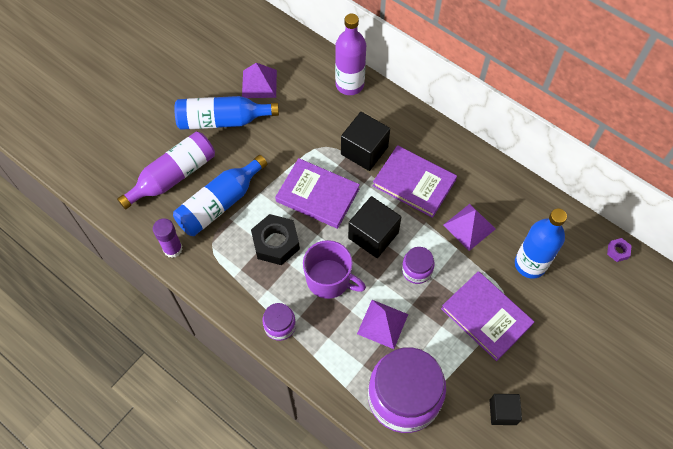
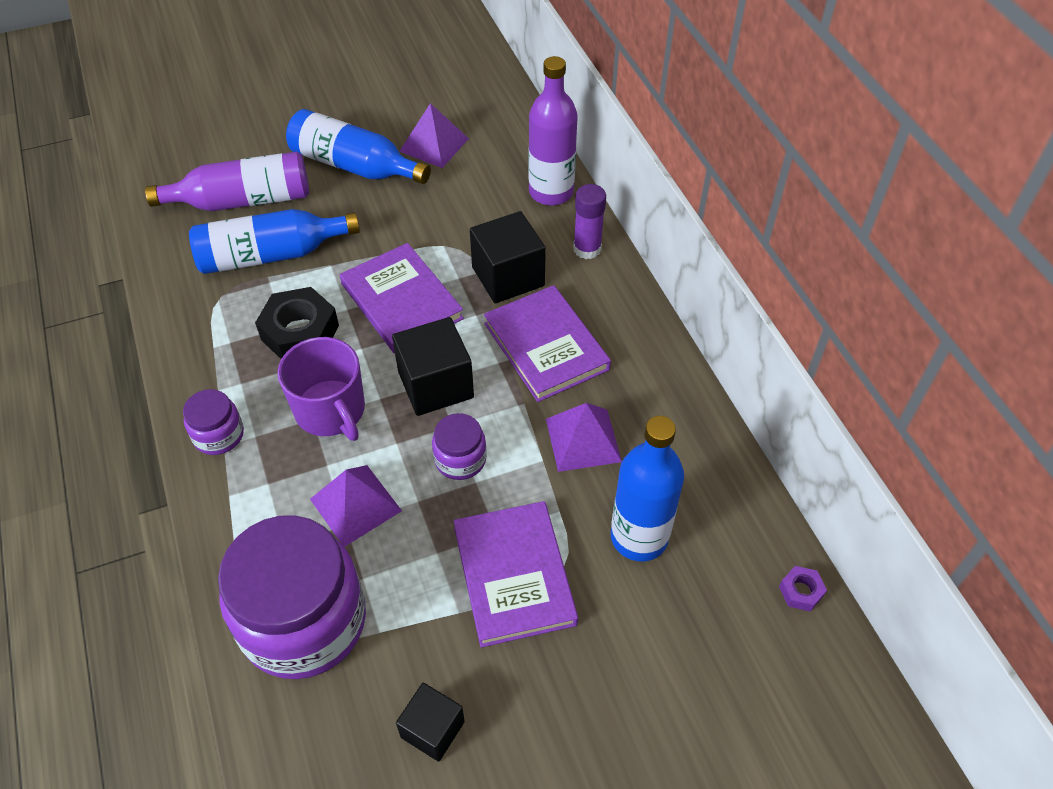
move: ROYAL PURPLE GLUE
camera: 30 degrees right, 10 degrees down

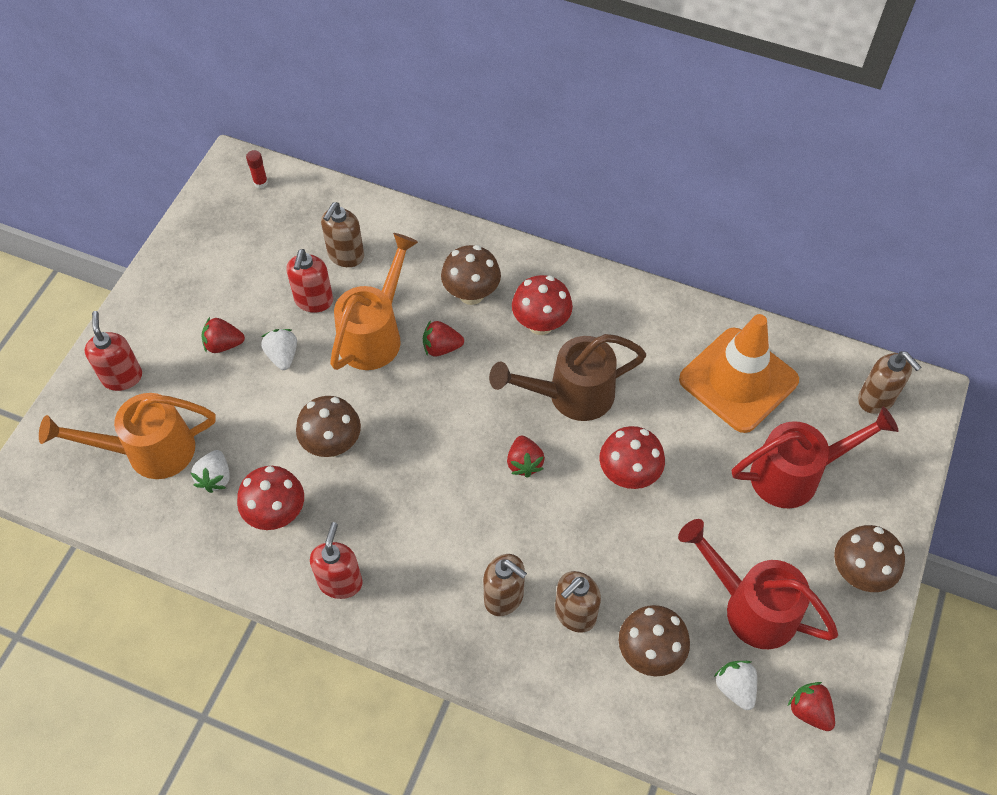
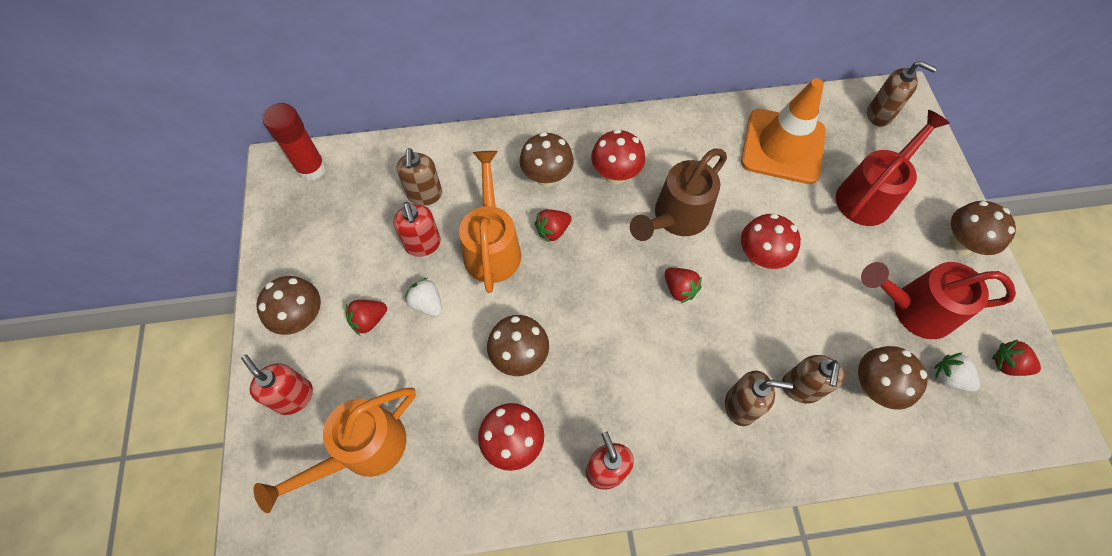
delete: SNOW-WHITE TOY STRAWBERRY (1st from left)
insert: BROWN MUSHROOM (1st from left)
resize: RED GLUE x2.16
camera: 30 degrees left, 5 degrees up

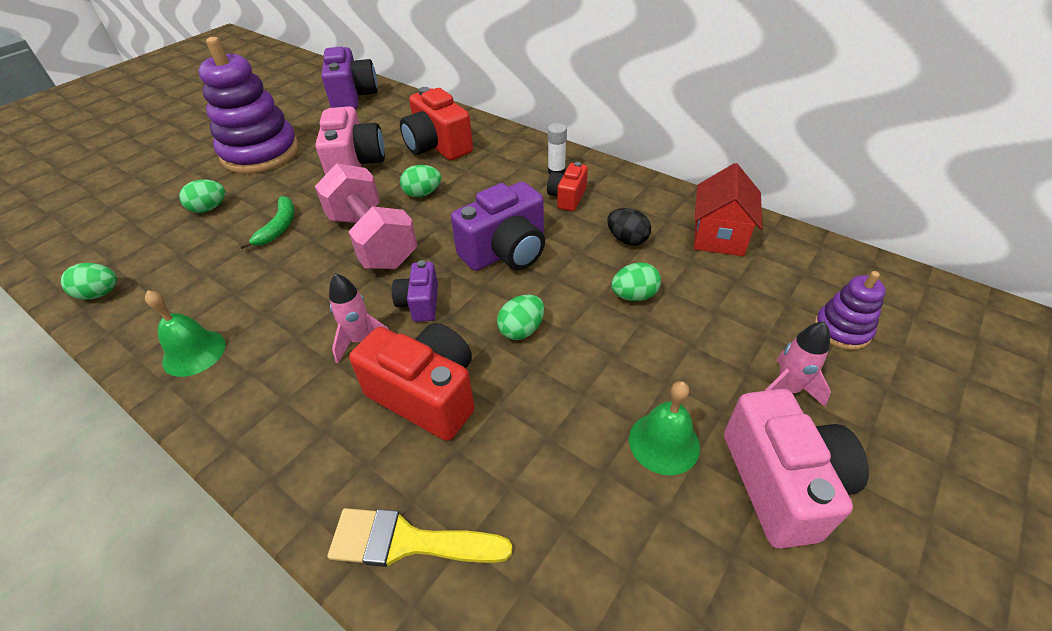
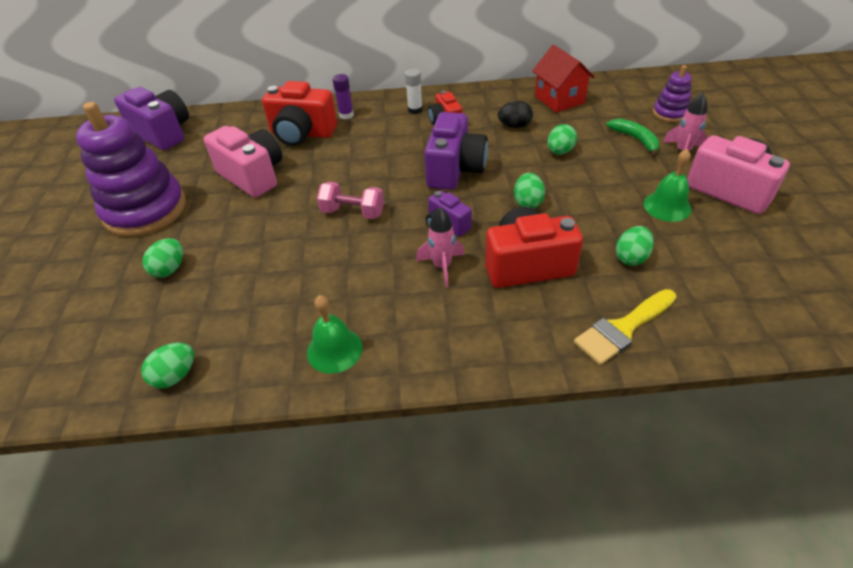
insert: ROYAL PURPLE GLUE
move: LEAF-GREEN EGG (3rd from left in the first image) to LEAF-GREEN EGG (5th from left); LEAF-GREEN TOY BANANA
resize: ROSE-PINK FREE WEIGHT x0.58
camera: 40 degrees left, 0 degrees up

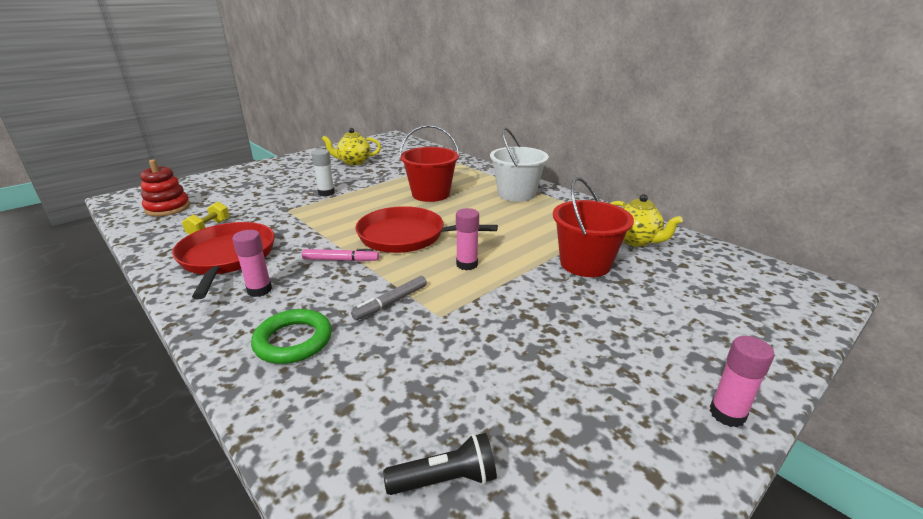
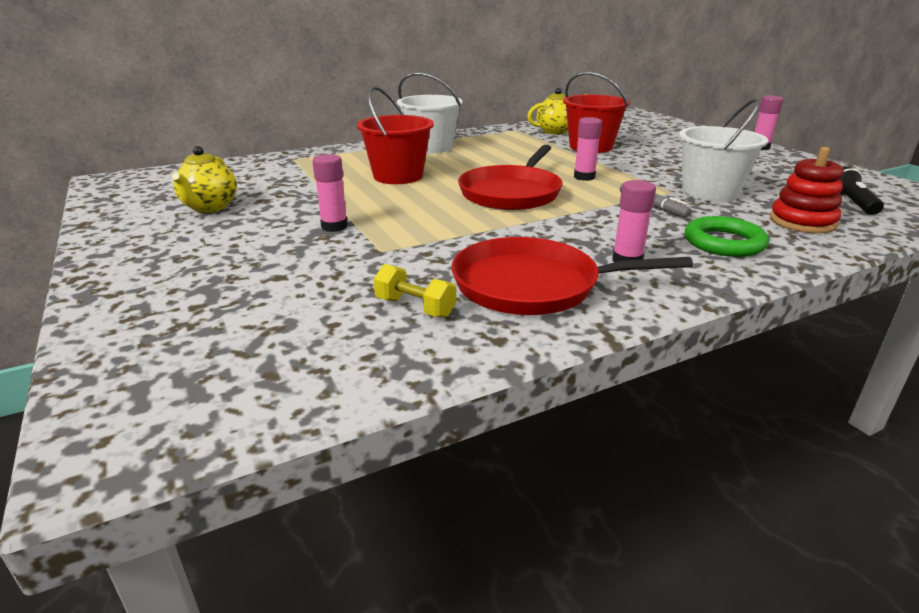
delete: ROSE-PINK MARKER
insert: SNOW-WHITE SAND BUCKET (2nd from left)
move: RED RING STACKER
recolor: SNOW-WHITE GLUE to ROSE-PINK GLUE (1st from left)
camera: 75 degrees left, 0 degrees up

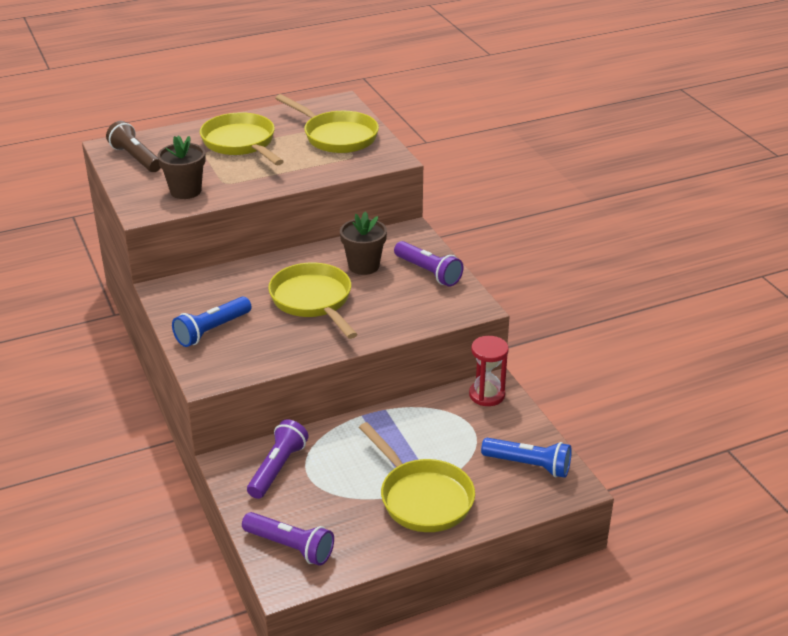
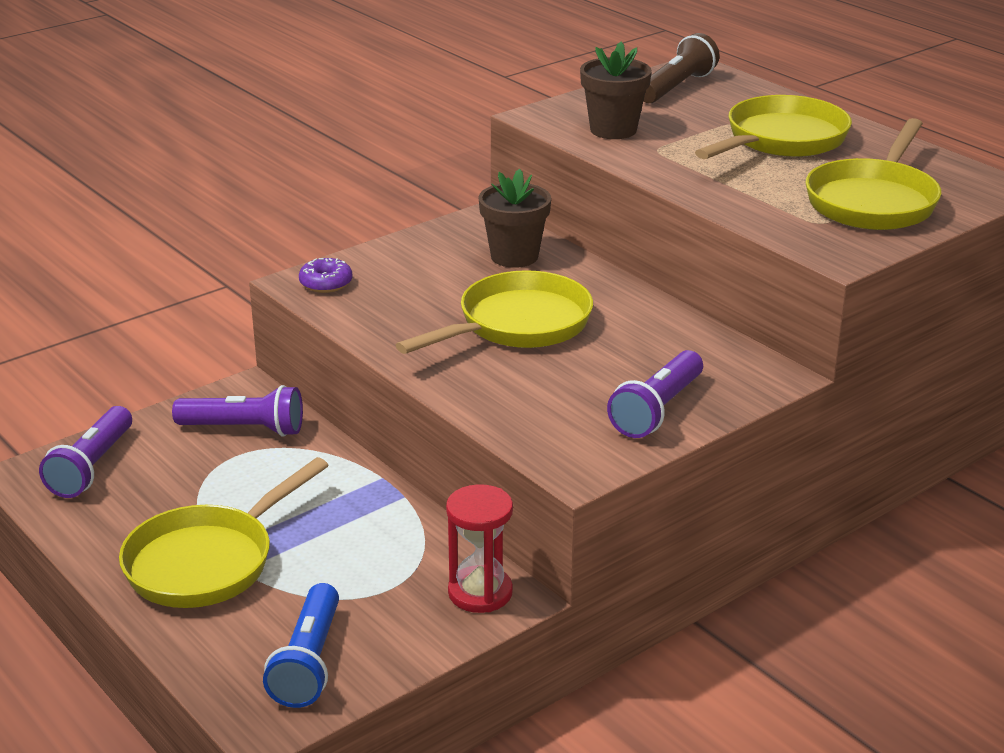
delete: COBALT POCKET TORCH (1st from left)
insert: ROYAL PURPLE DONUT
move: BROWN FLOWER POT (2nd from left in the first image) to BROWN FLOWER POT (1st from left)
camera: 75 degrees right, 5 degrees down

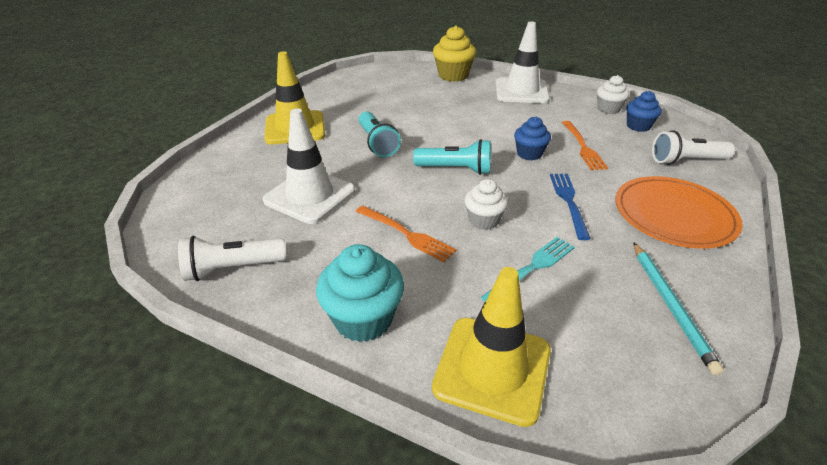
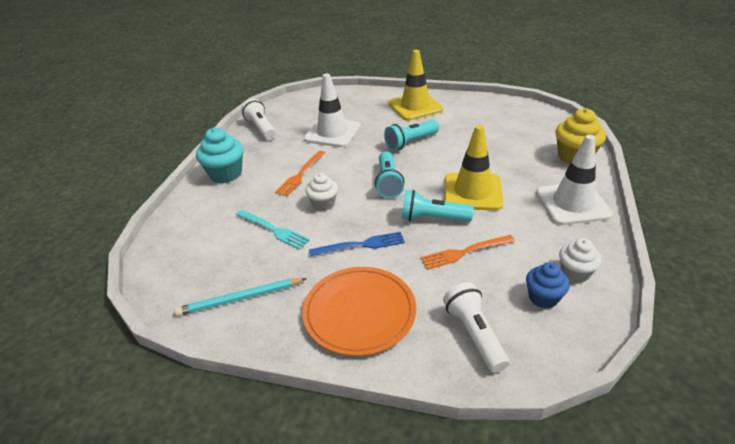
move: BRIGHT YELLOW ROAD CONE (2nd from left)
replace: COBALT FAIRY CAKE (1st from left) to TURQUOISE POCKET TORCH (3rd from left)
camera: 80 degrees right, 0 degrees up

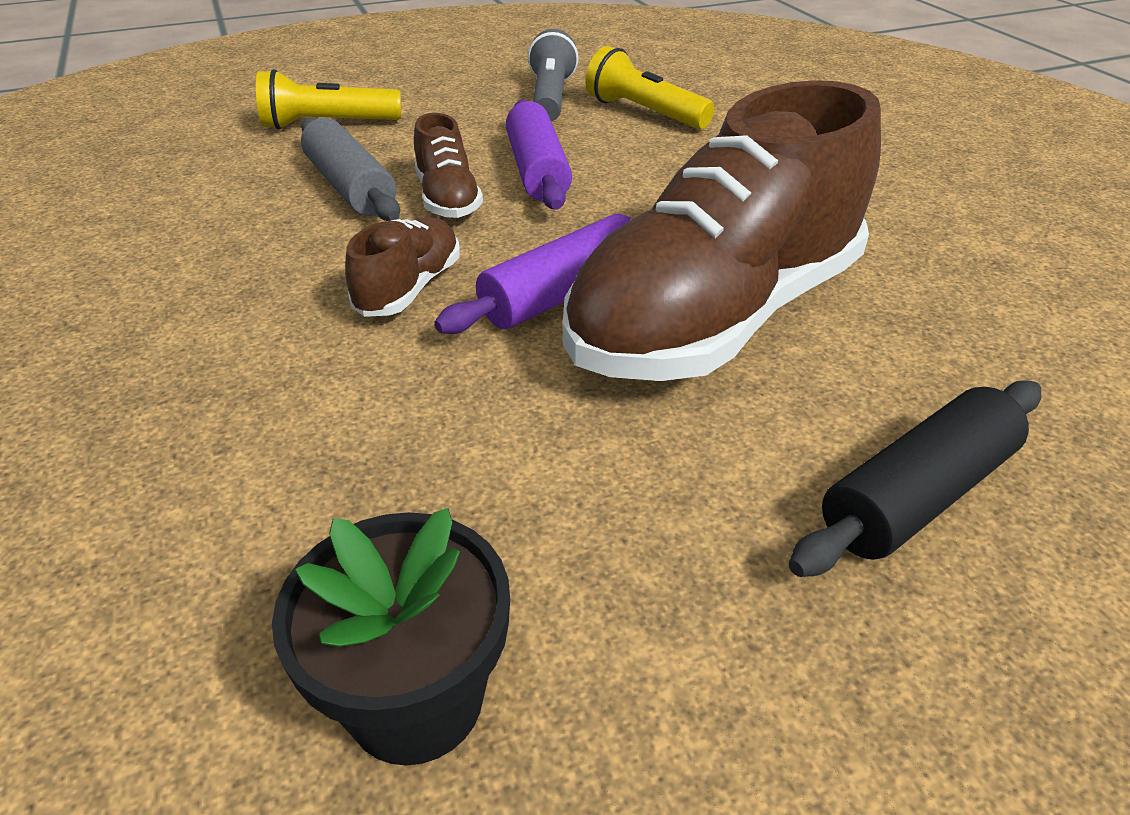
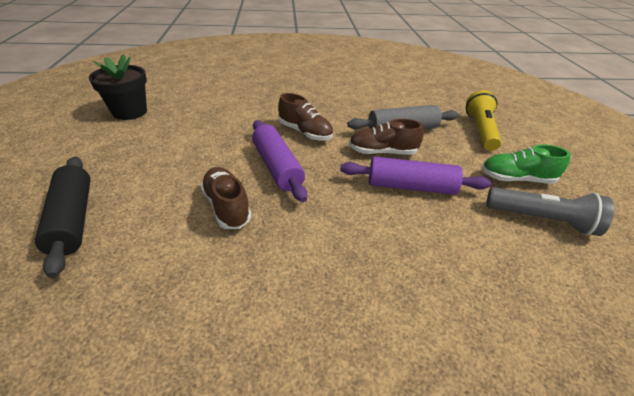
delete: BRIGHT YELLOW POCKET TORCH (2nd from left)
insert: LEAF-GREEN SHOE
resize: BROWN SHOE (3rd from left in the first image) x0.43
camera: 105 degrees right, 0 degrees up

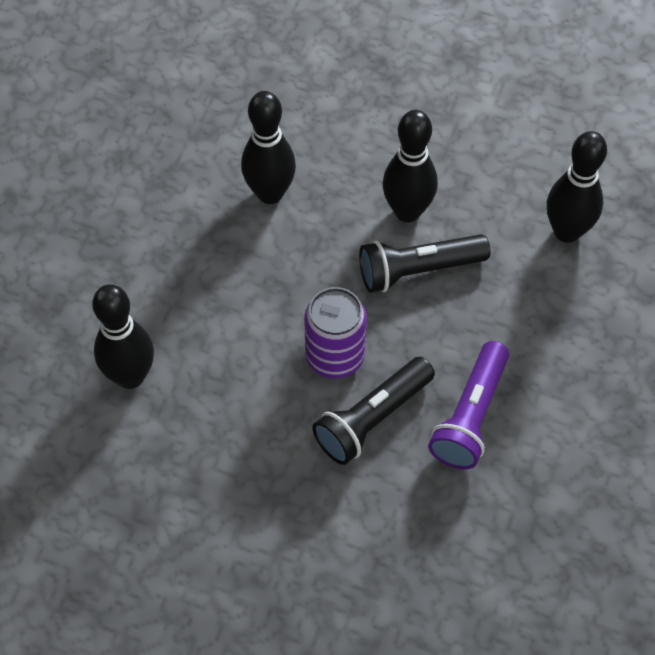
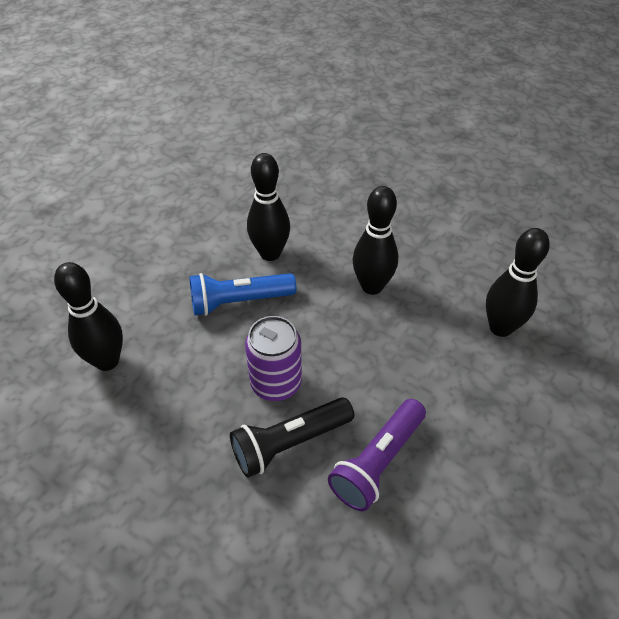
delete: BLACK POCKET TORCH (2nd from left)
insert: COBALT POCKET TORCH
camera: 15 degrees right, 10 degrees down

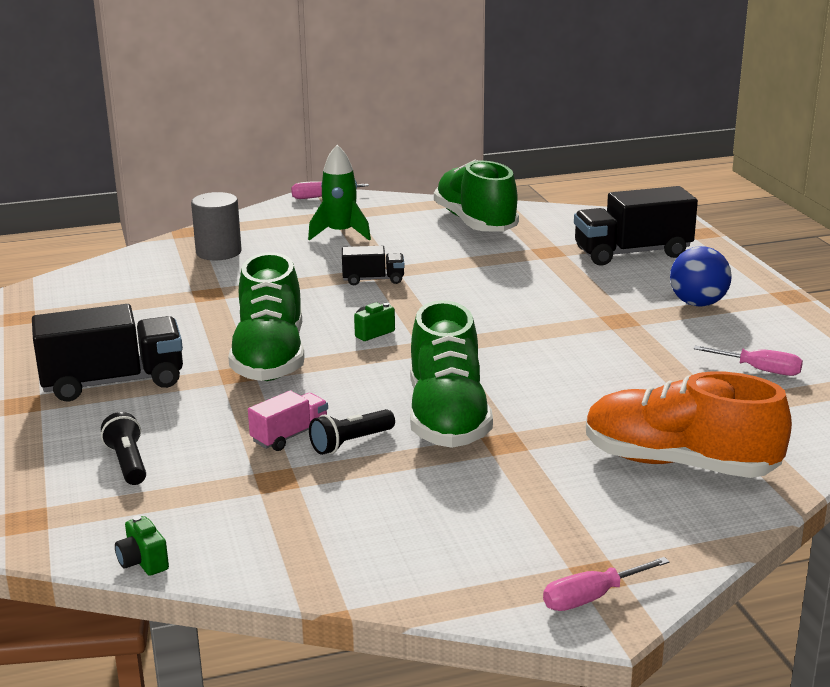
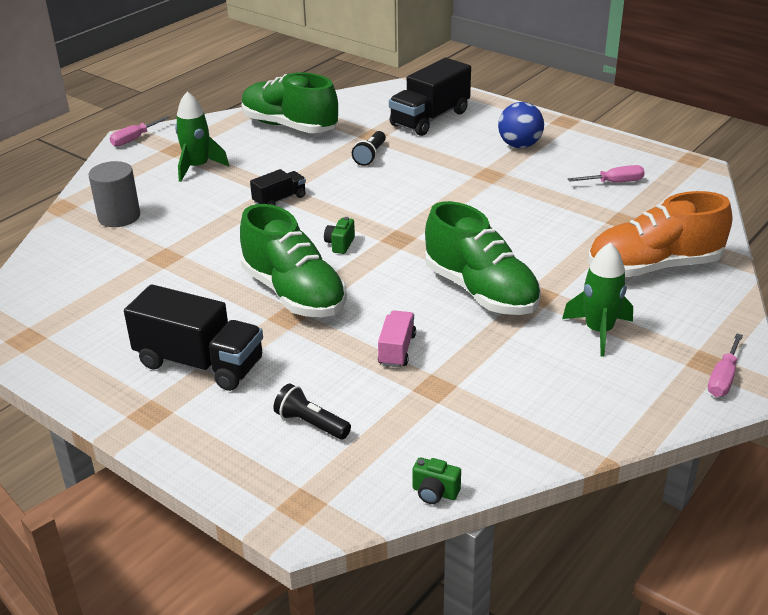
insert: LEAF-GREEN TOY ROCKET (2nd from left)
move: BLACK POCKET TORCH (2nd from left)
rotate: BLACK TOY TRUCK (1st from left) 75 degrees clockwise
camera: 35 degrees left, 10 degrees up

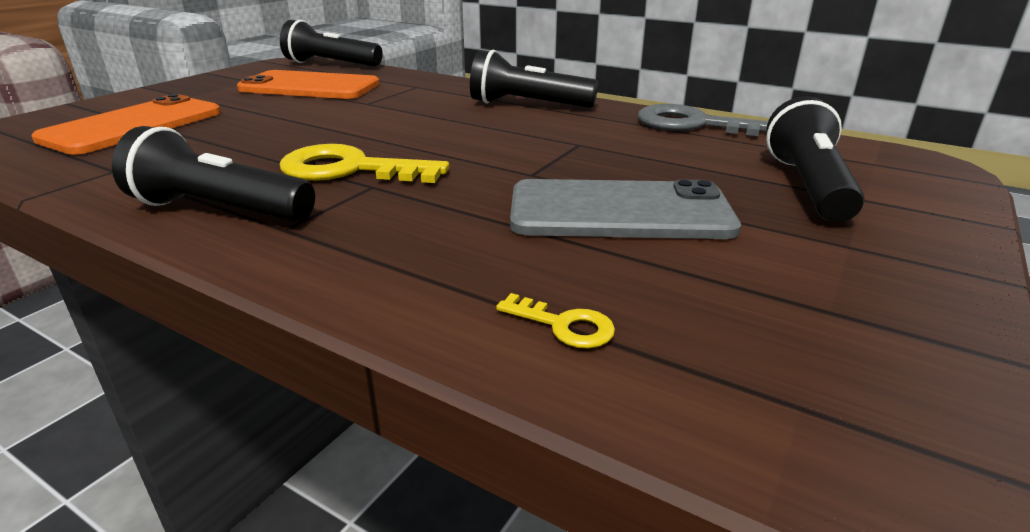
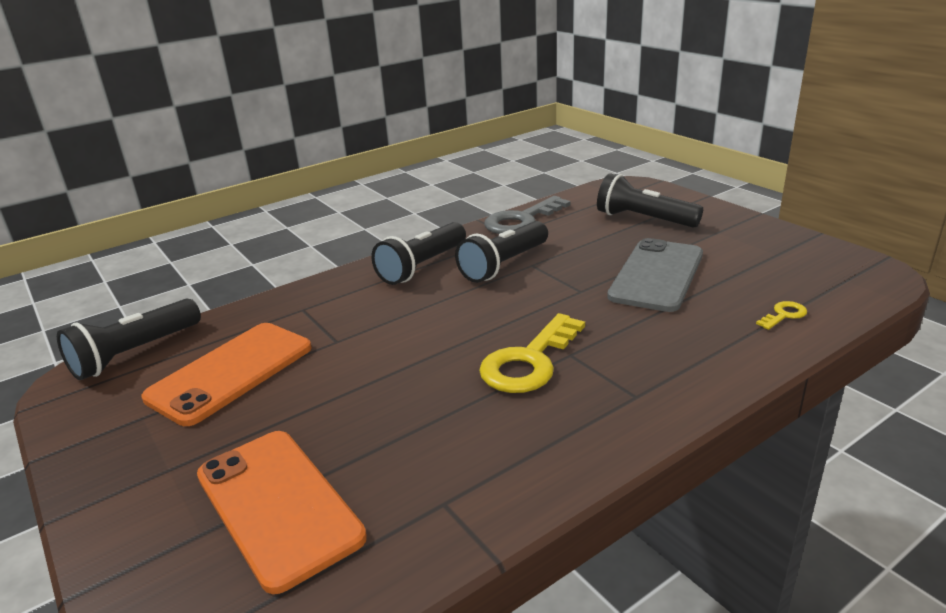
move: BLACK POCKET TORCH (1st from left in the first image) to BLACK POCKET TORCH (3rd from left)
camera: 65 degrees left, 0 degrees up

